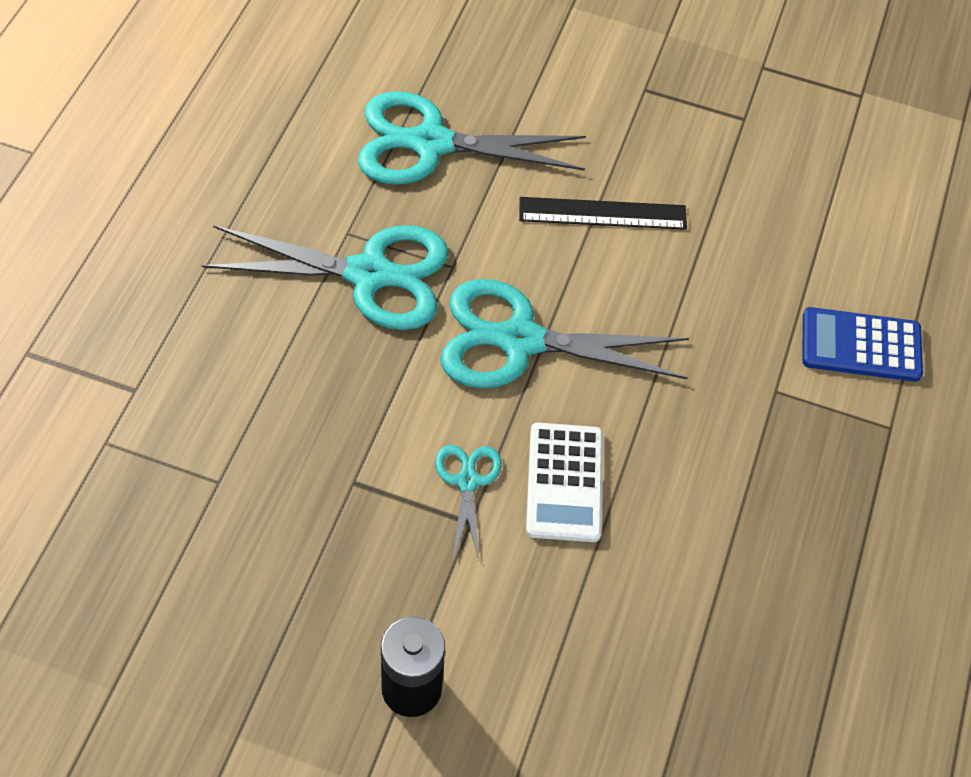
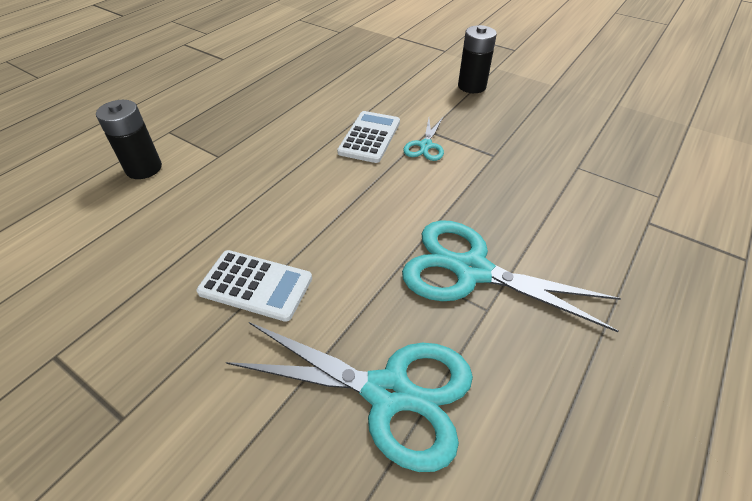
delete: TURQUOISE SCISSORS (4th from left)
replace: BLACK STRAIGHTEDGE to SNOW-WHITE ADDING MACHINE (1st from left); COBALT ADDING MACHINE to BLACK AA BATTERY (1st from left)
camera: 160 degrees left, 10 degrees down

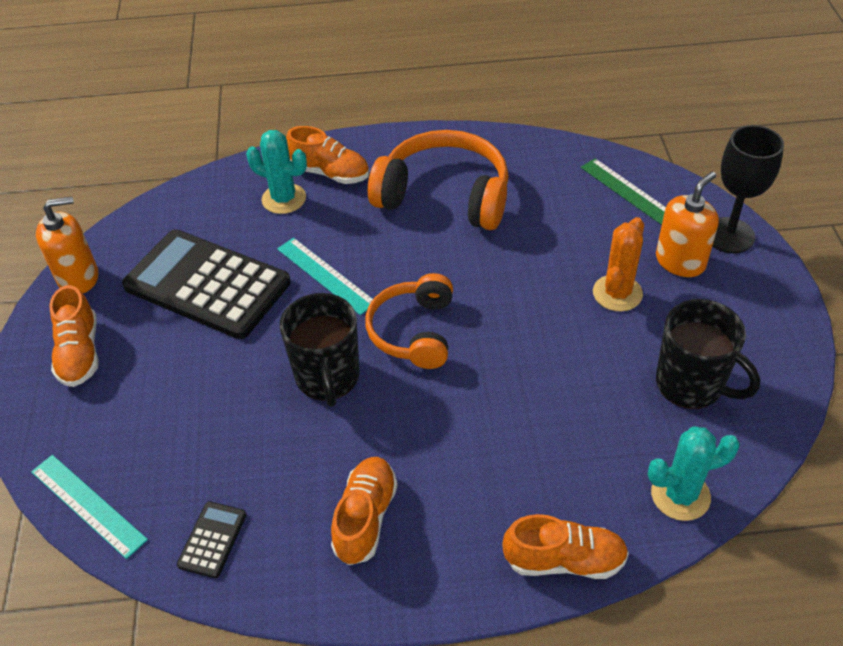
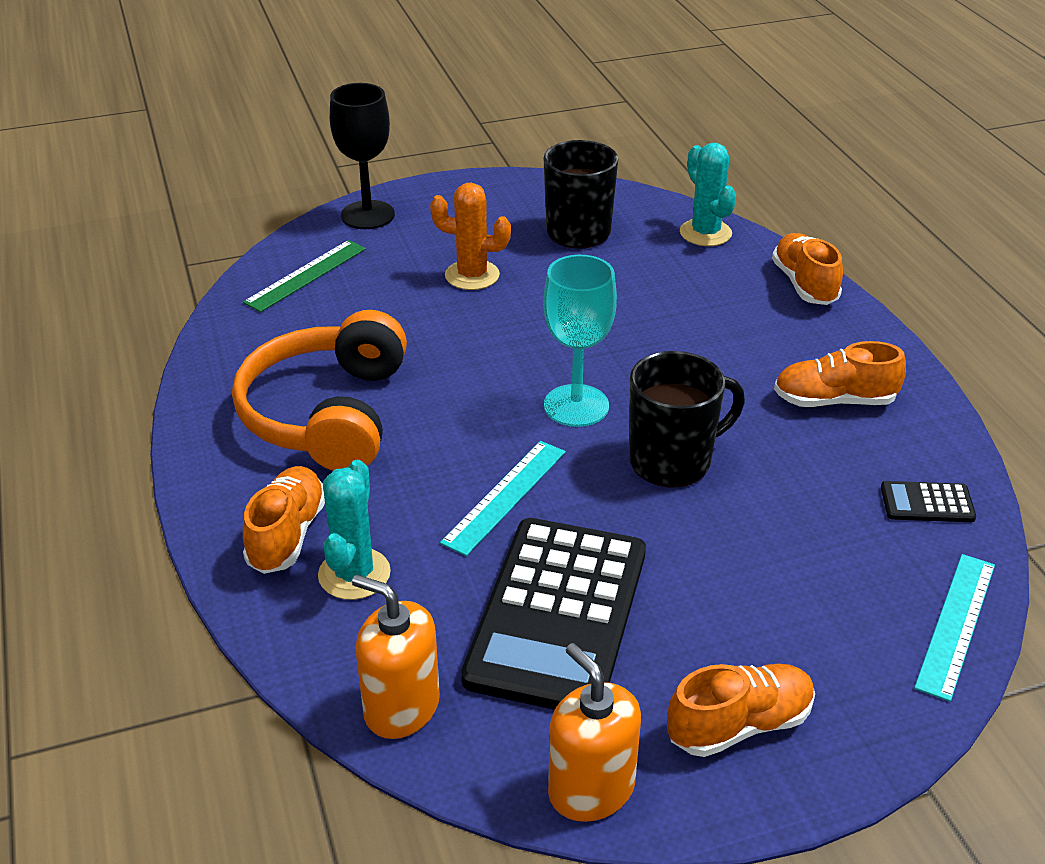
move: ORANGE-COLOURED SOAP PUMP (2nd from left in the first image) to ORANGE-COLOURED SOAP PUMP (1st from left)
replace: ORANGE-COLOURED HEADSET (1st from left) to TURQUOISE CHALICE
camera: 105 degrees left, 10 degrees down

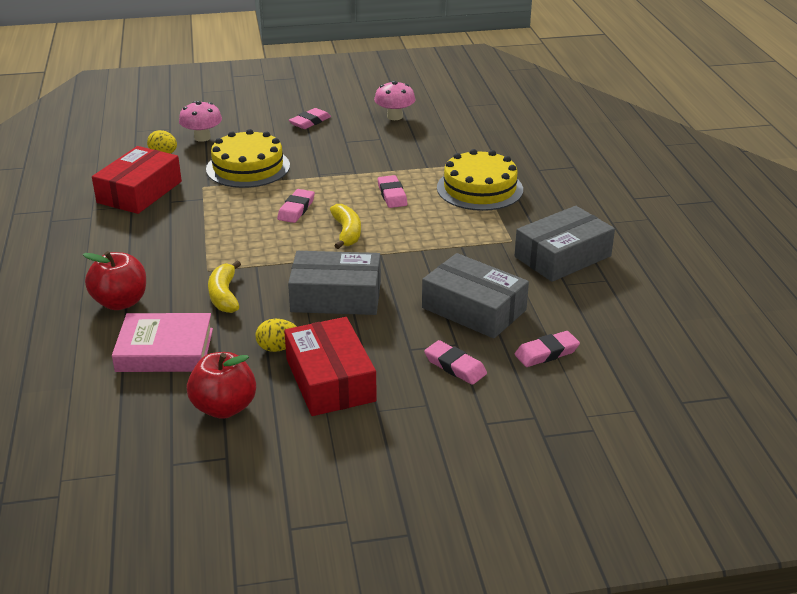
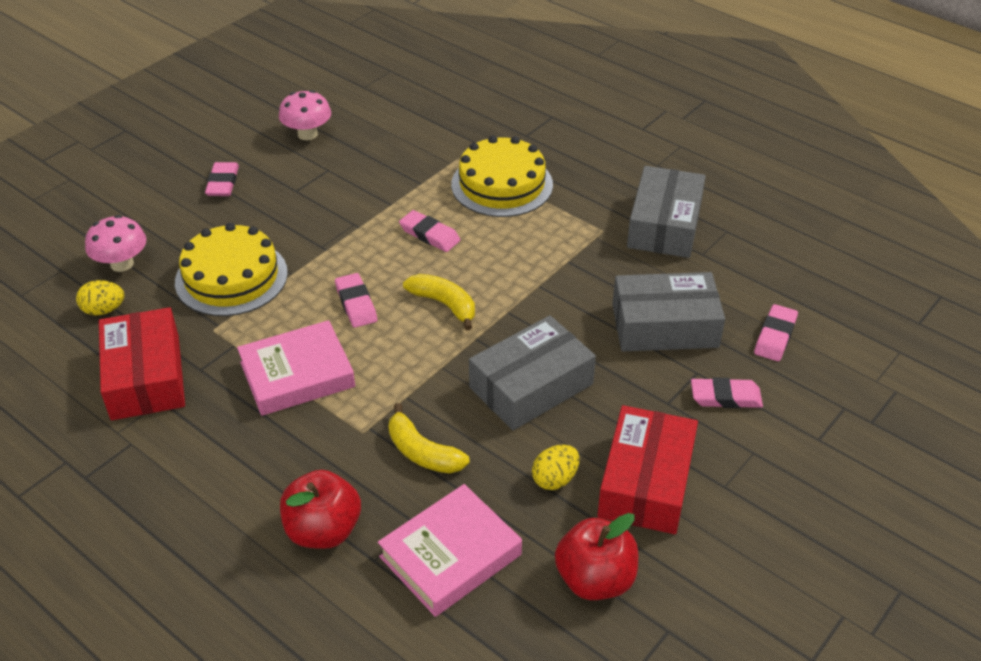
insert: ROSE-PINK HARDCOVER (1st from left)
rotate: RED PACKAGE (2nd from left) 75 degrees clockwise
camera: 40 degrees left, 10 degrees up

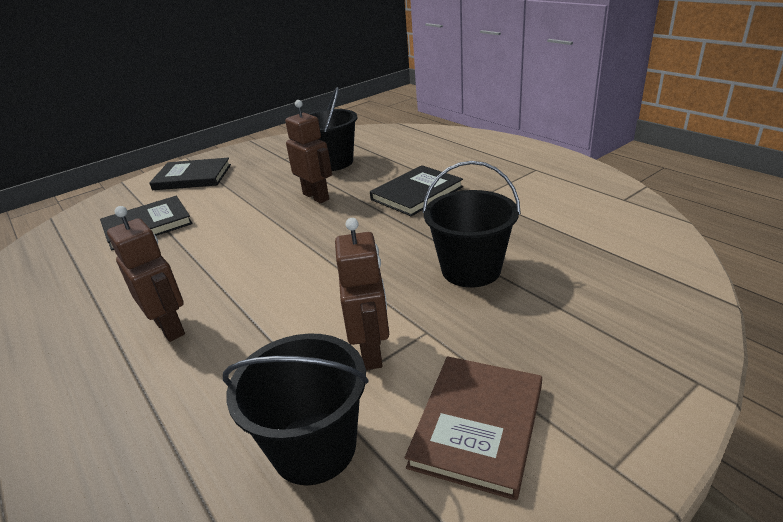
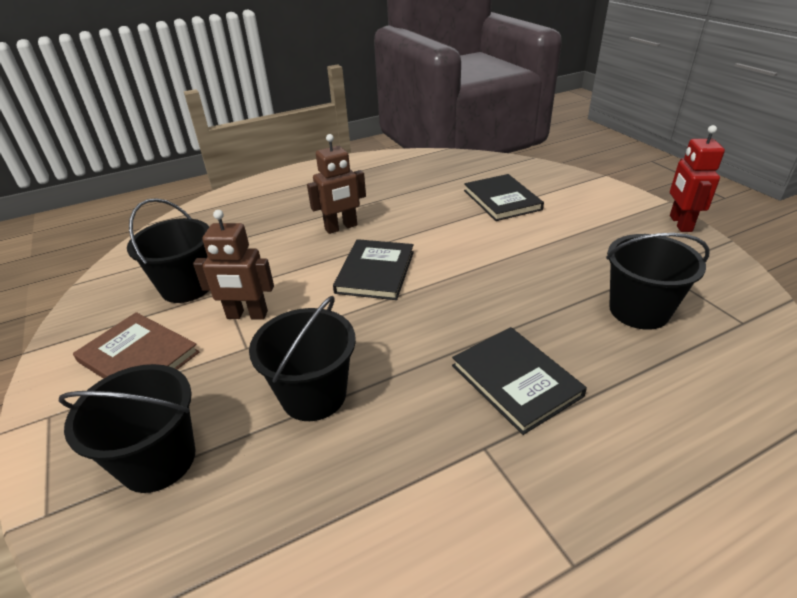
delete: BROWN TOY ROBOT (2nd from left)
insert: RED TOY ROBOT; BLACK SAND BUCKET (1st from left)
move: BLACK HARDCOVER (2nd from left in the first image) to BLACK HARDCOVER (1st from left)
camera: 100 degrees right, 5 degrees up

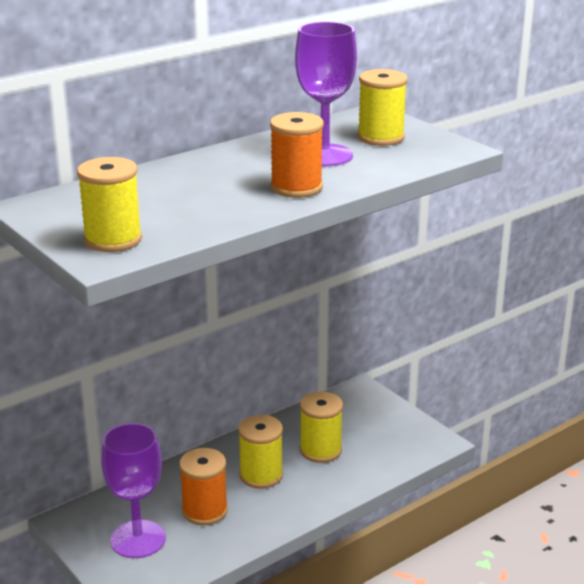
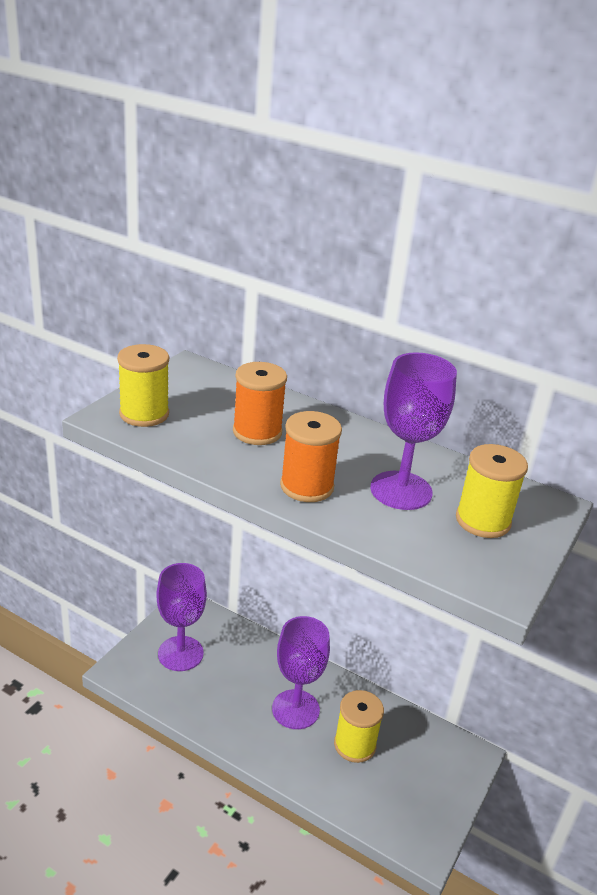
move: ORANGE-COLOURED BOBBIN (1st from left)
replace: BRIGHT YELLOW BOBBIN (2nd from left) to ROYAL PURPLE CHALICE (2nd from left)
camera: 65 degrees right, 5 degrees up

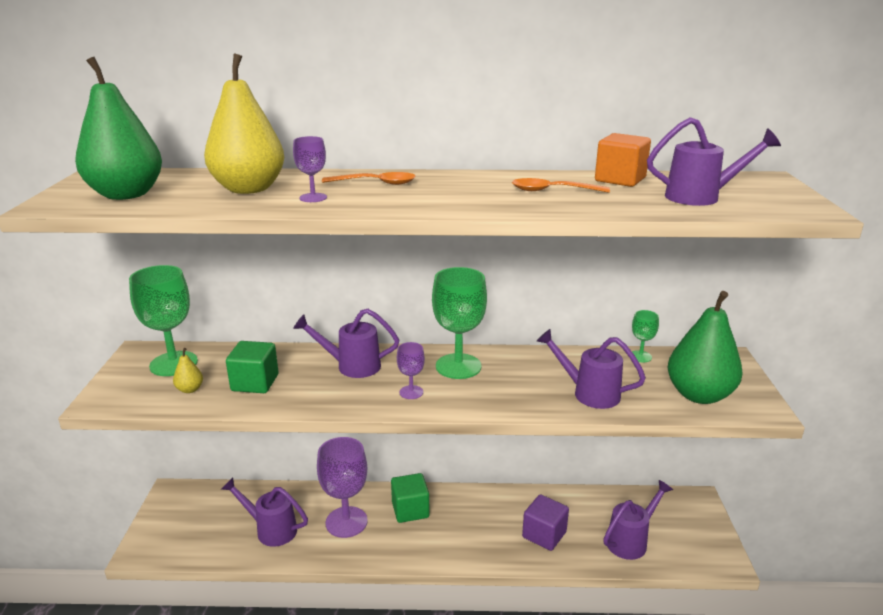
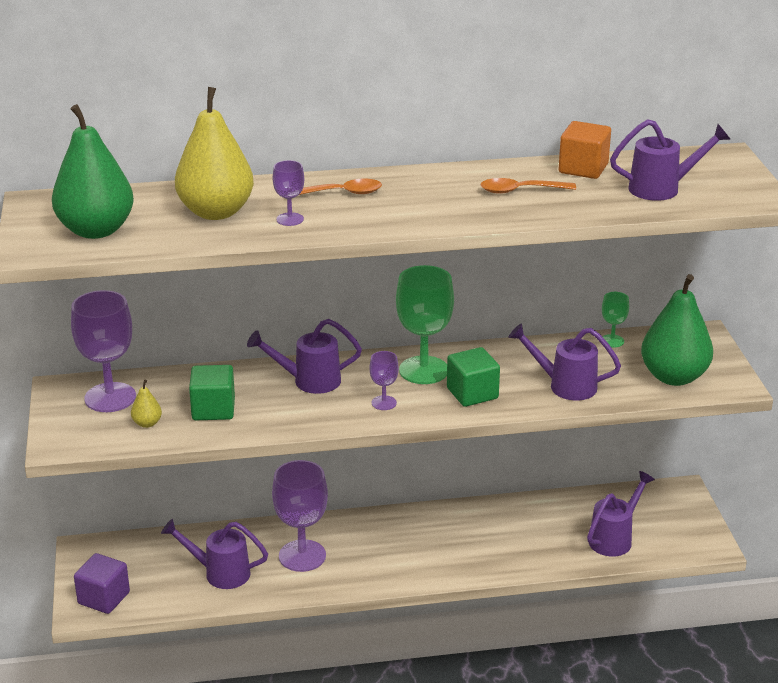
move: LEAF-GREEN CUBE (2nd from left); ROYAL PURPLE CUBE
recolor: LEAF-GREEN CHALICE (1st from left) to ROYAL PURPLE CHALICE (1st from left)
camera: 10 degrees left, 5 degrees up

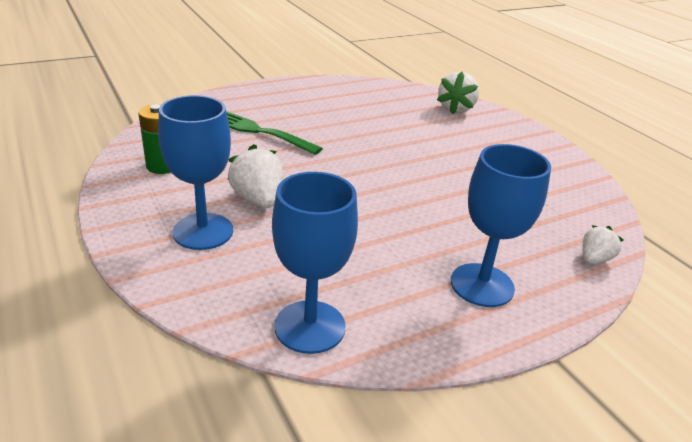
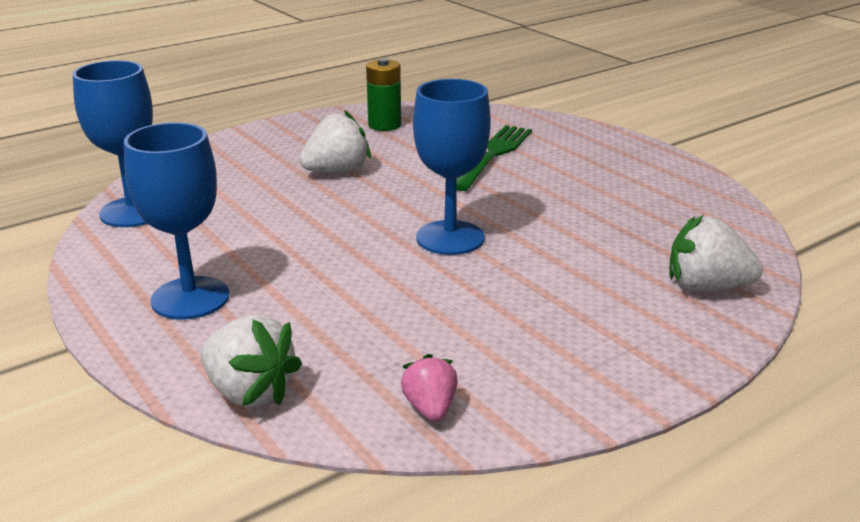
insert: ROSE-PINK TOY STRAWBERRY
move: COBALT CHALICE (1st from left in the first image) to COBALT CHALICE (3rd from left)
resize: SNOW-WHITE TOY STRAWBERRY (3rd from left in the first image) x1.62
camera: 85 degrees right, 5 degrees down

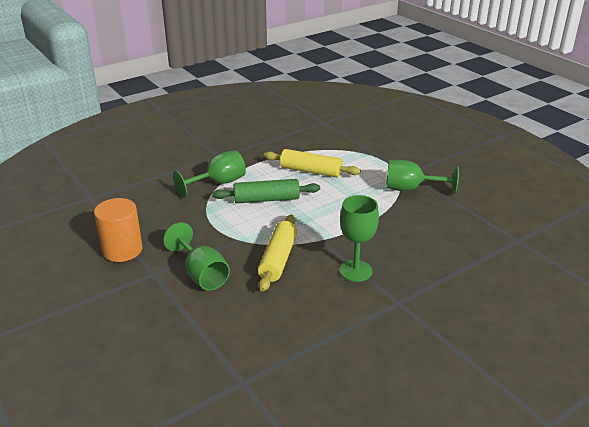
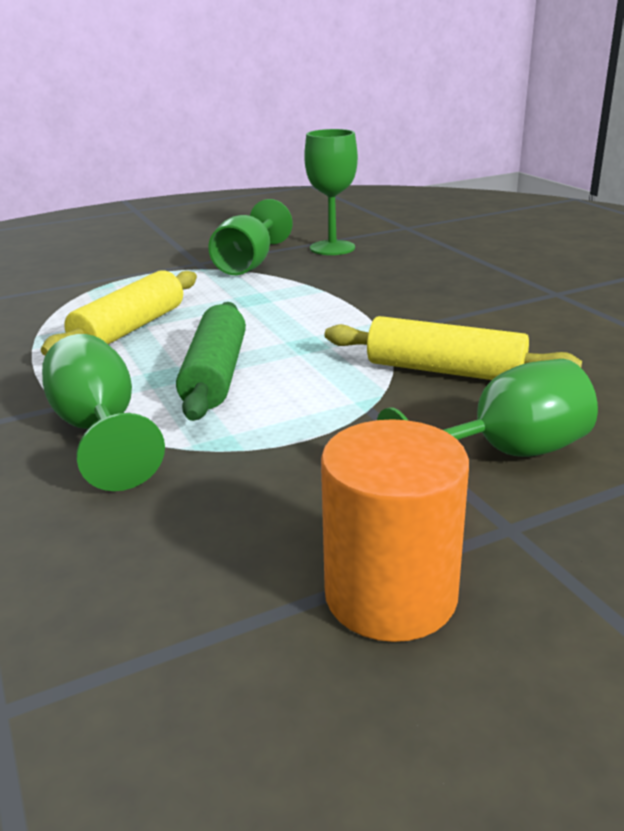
move: LEAF-GREEN CHALICE (3rd from left)
camera: 80 degrees left, 5 degrees down

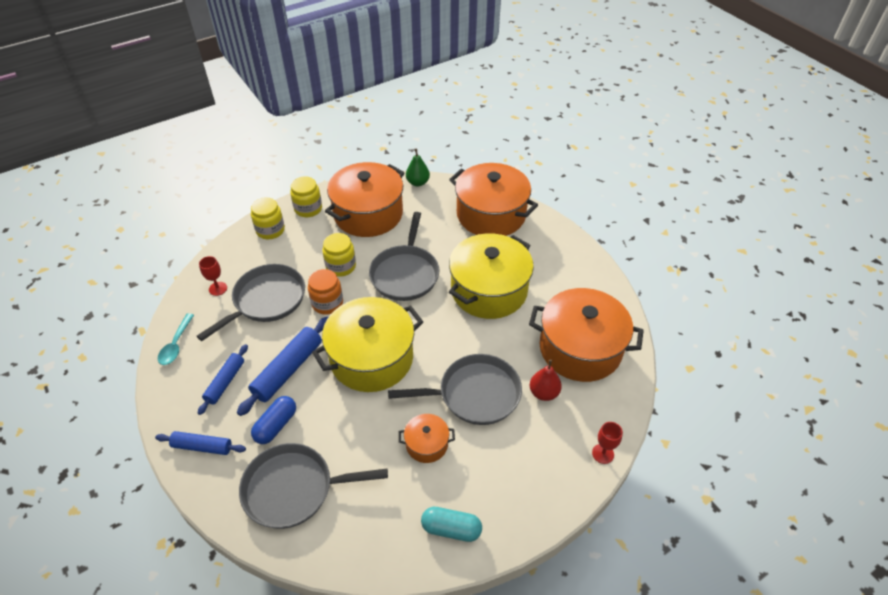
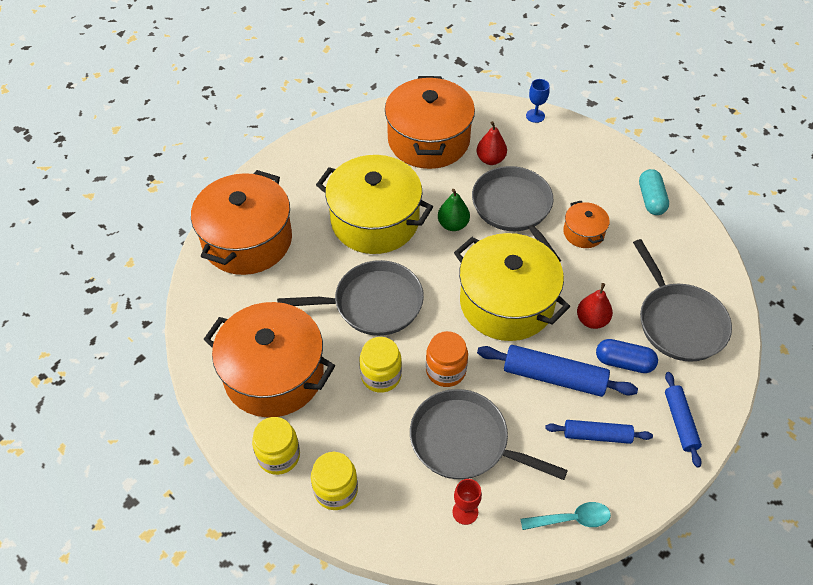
insert: RED TOY PEAR (2nd from left)
move: LEAF-GREEN TOY PEAR
recolor: RED CHALICE (2nd from left) to COBALT CHALICE
camera: 105 degrees left, 5 degrees up

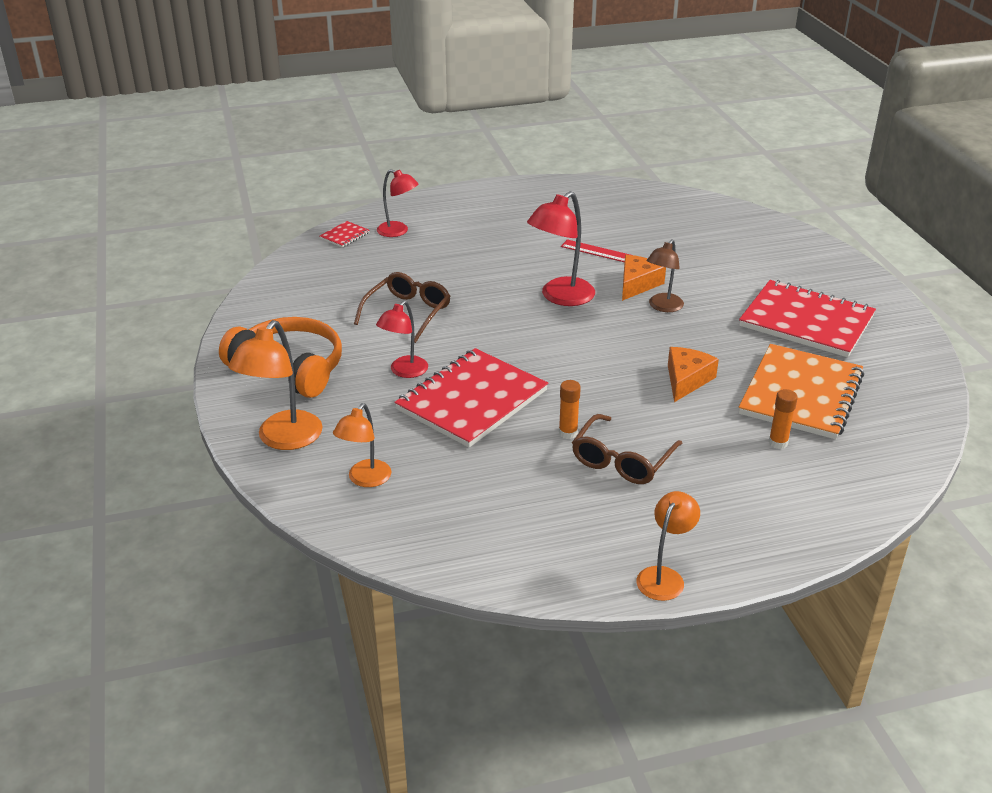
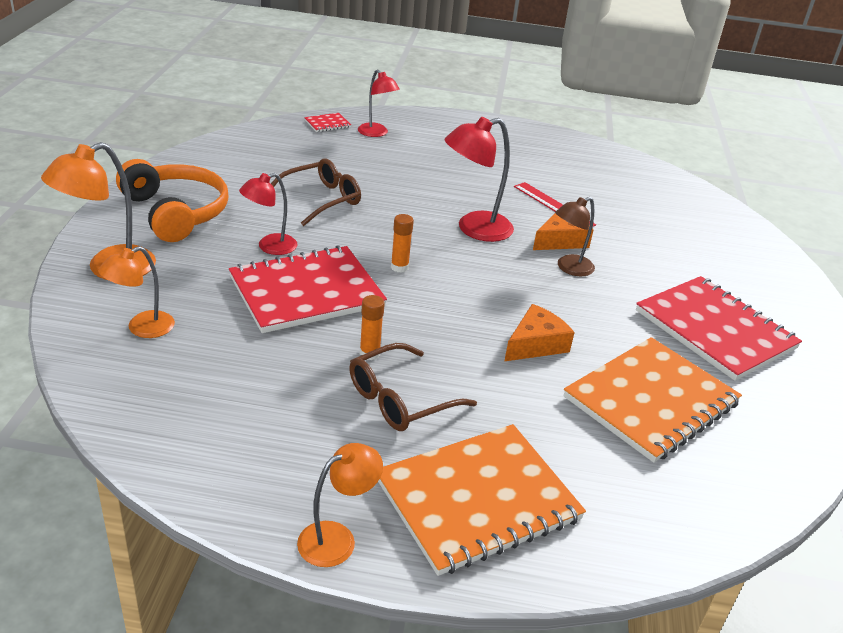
insert: ORANGE-COLOURED EXERCISE BOOK (1st from left)
move: ORANGE-COLOURED GLUE (2nd from left)
camera: 20 degrees right, 0 degrees up

